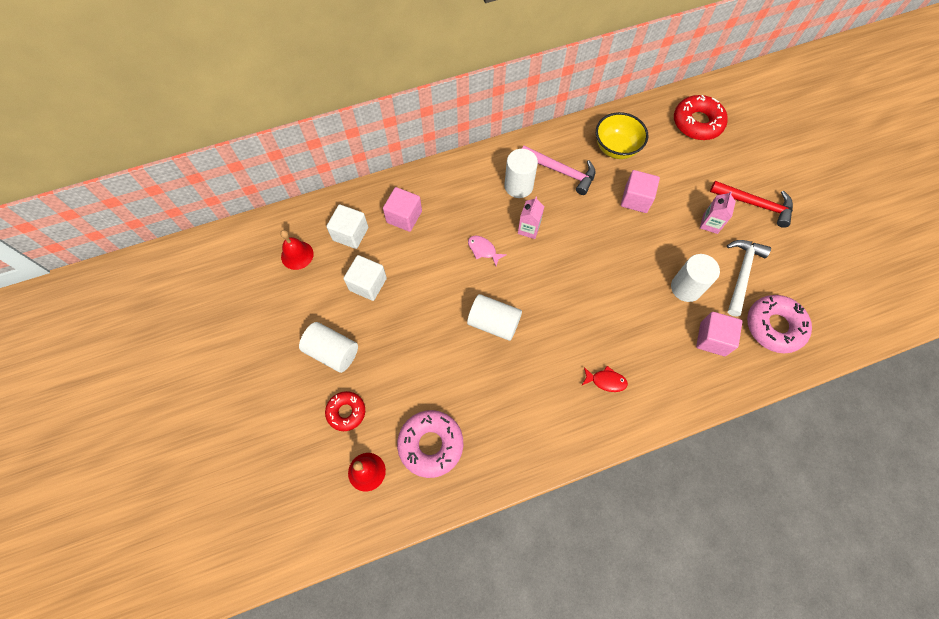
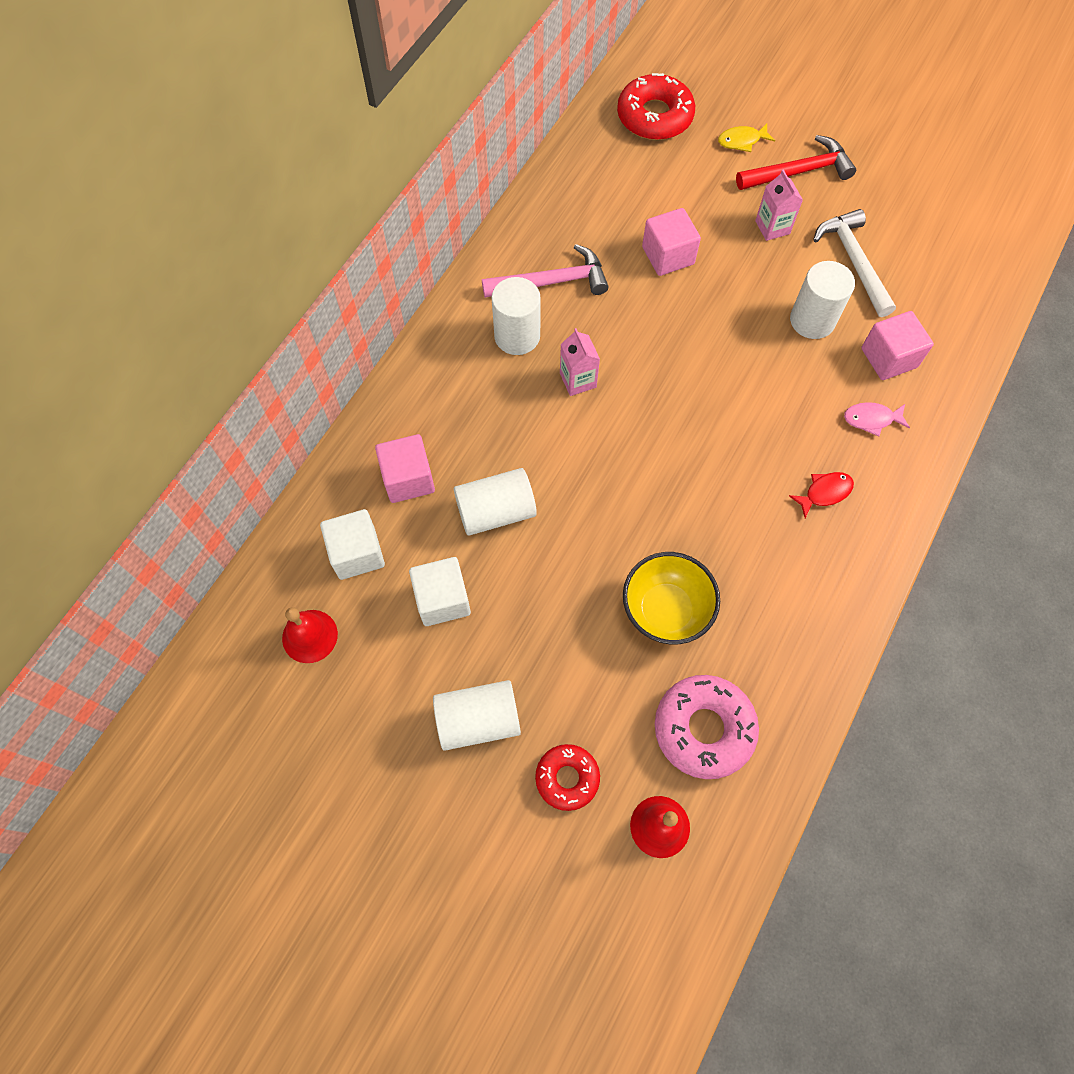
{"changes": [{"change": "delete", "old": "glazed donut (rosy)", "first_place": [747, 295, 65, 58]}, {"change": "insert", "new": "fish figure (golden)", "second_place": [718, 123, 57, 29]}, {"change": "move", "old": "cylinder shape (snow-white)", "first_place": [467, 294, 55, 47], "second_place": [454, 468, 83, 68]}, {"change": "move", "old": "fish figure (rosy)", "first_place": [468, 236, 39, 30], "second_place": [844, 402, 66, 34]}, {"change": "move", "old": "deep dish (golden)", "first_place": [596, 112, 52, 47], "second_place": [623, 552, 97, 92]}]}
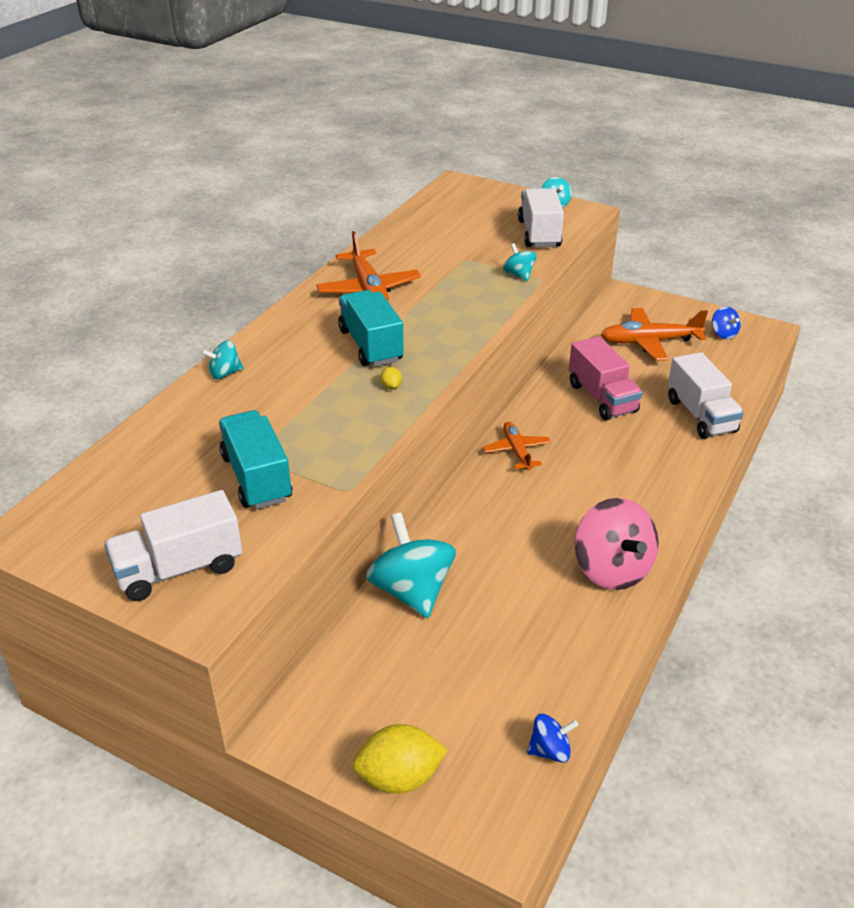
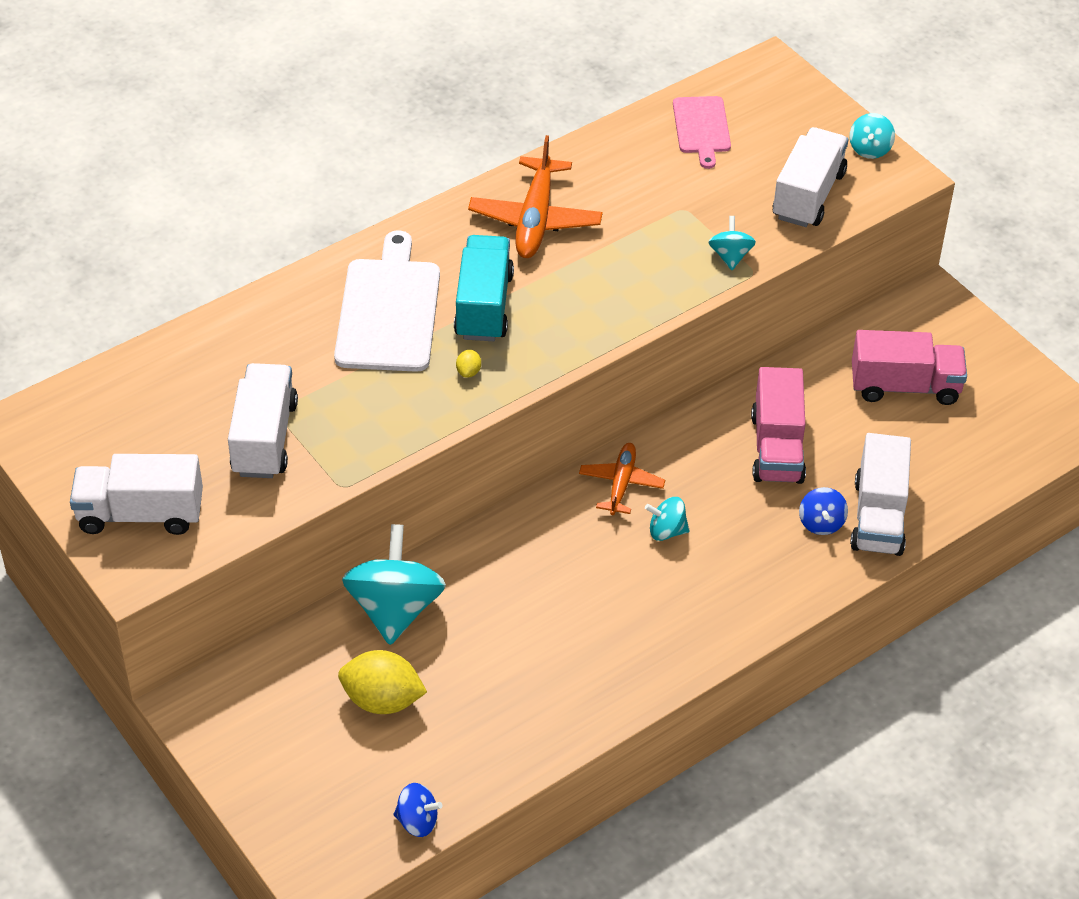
{"changes": [{"change": "delete", "old": "spinning top (rosy)", "first_place": [575, 498, 84, 92]}, {"change": "insert", "new": "cutting board (snow-white)", "second_place": [334, 230, 106, 142]}, {"change": "insert", "new": "cutting board (rosy)", "second_place": [673, 96, 58, 73]}, {"change": "move", "old": "spinning top (teal)", "first_place": [201, 341, 42, 38], "second_place": [645, 497, 45, 44]}, {"change": "move", "old": "citrus fruit (golden)", "first_place": [353, 724, 95, 70], "second_place": [338, 650, 89, 64]}, {"change": "move", "old": "spinning top (cobalt)", "first_place": [712, 306, 29, 33], "second_place": [799, 487, 49, 48]}, {"change": "replace", "old": "plane (bright orange)", "new": "lorry (rosy)", "first_place": [601, 308, 107, 53], "second_place": [852, 330, 115, 75]}, {"change": "recolor", "old": "lorry (teal)", "new": "lorry (snow-white)", "first_place": [219, 410, 74, 99], "second_place": [228, 363, 70, 115]}]}
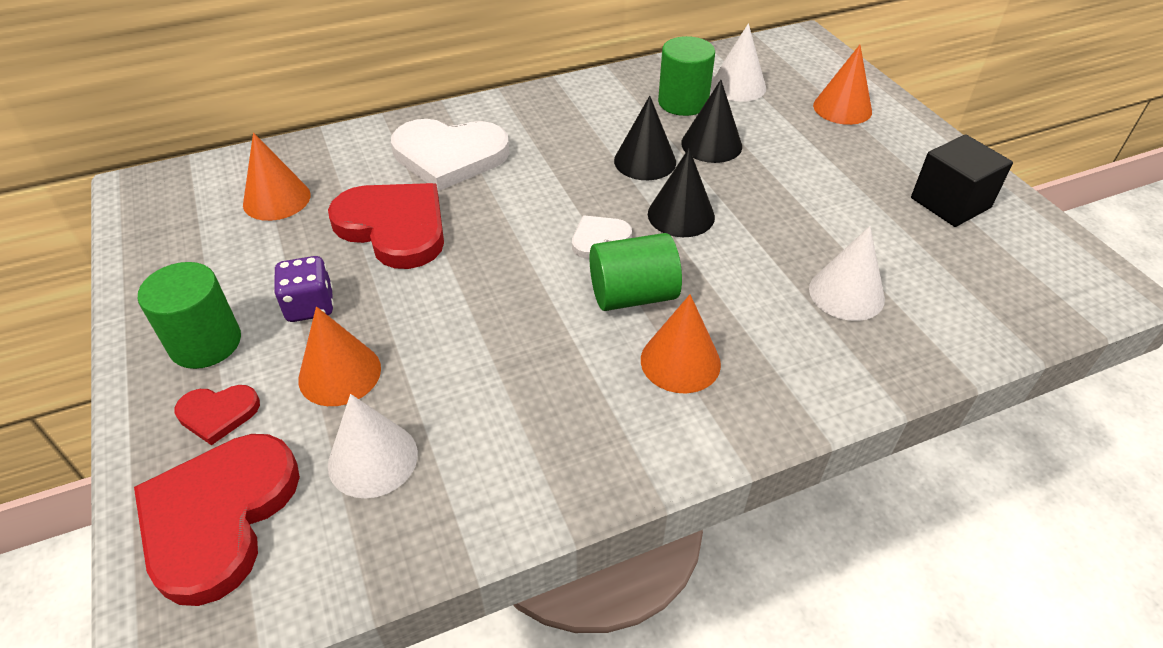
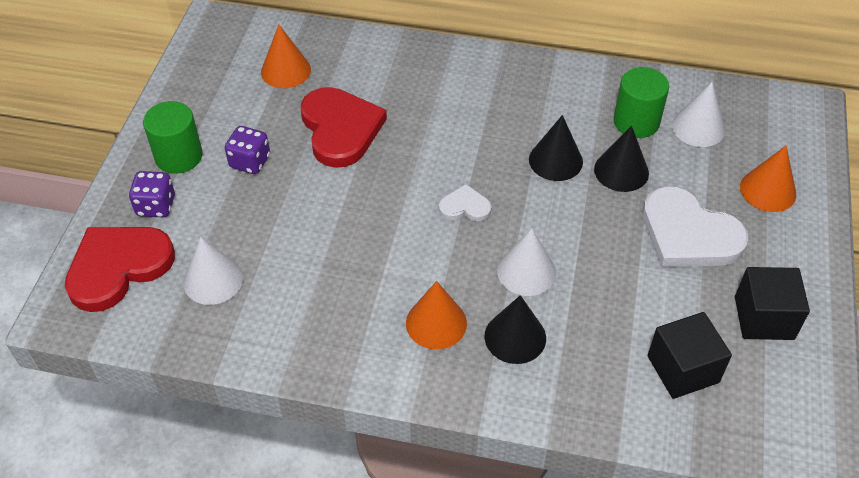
{"changes": [{"change": "delete", "old": "solid cone (bright orange)", "first_place": [298, 306, 83, 100]}, {"change": "delete", "old": "cylinder shape (leaf-green)", "first_place": [590, 233, 92, 78]}, {"change": "insert", "new": "block (ebony)", "second_place": [648, 312, 84, 87]}, {"change": "move", "old": "love heart (snow-white)", "first_place": [391, 119, 118, 72], "second_place": [642, 186, 107, 81]}, {"change": "move", "old": "solid cone (ebony)", "first_place": [648, 149, 67, 88], "second_place": [485, 295, 61, 69]}, {"change": "move", "old": "solid cone (snow-white)", "first_place": [809, 226, 76, 95], "second_place": [497, 228, 59, 68]}, {"change": "replace", "old": "love heart (crimson)", "new": "game die (violet)", "first_place": [174, 385, 86, 60], "second_place": [129, 171, 46, 46]}]}
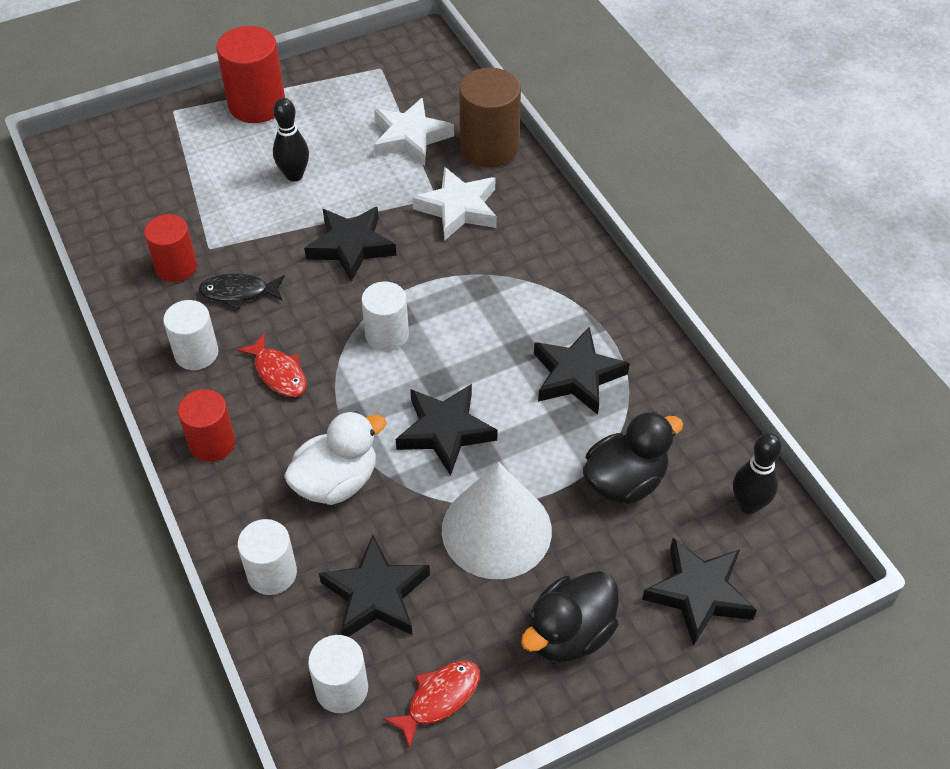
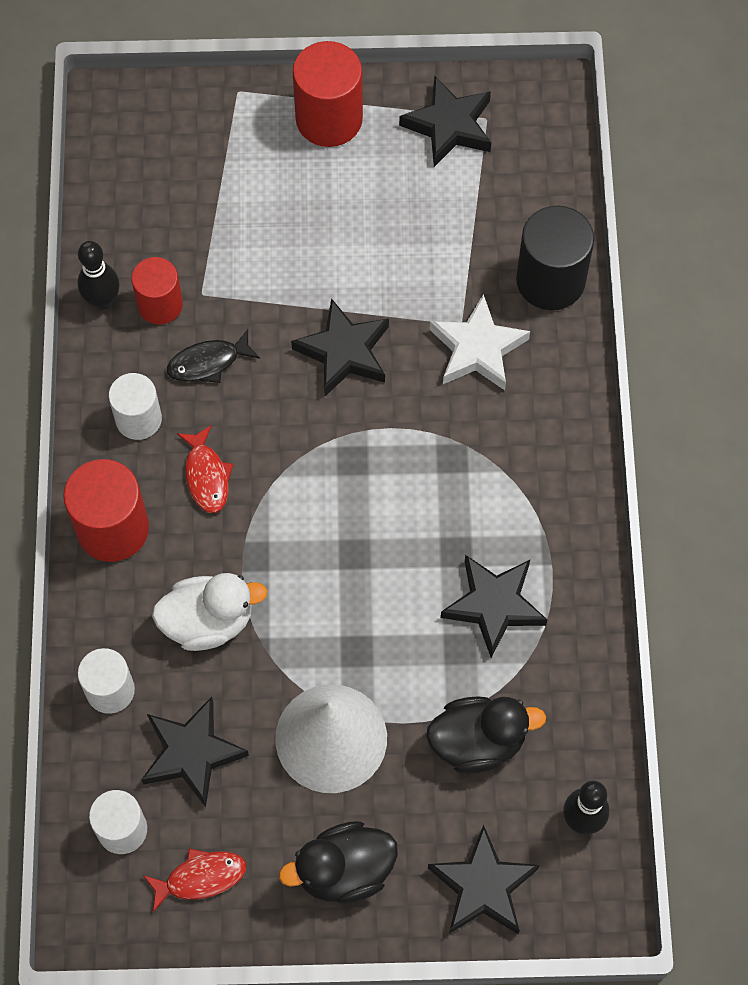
{"changes": [{"change": "delete", "old": "cylinder shape (snow-white)", "first_place": [361, 282, 48, 69]}, {"change": "delete", "old": "star (snow-white)", "first_place": [374, 98, 80, 68]}, {"change": "move", "old": "skittle (ebony)", "first_place": [273, 98, 36, 84], "second_place": [77, 241, 42, 68]}, {"change": "move", "old": "star (ebony)", "first_place": [396, 384, 102, 92], "second_place": [399, 76, 92, 91]}, {"change": "recolor", "old": "cylinder shape (dark brown)", "new": "cylinder shape (ebony)", "first_place": [459, 68, 62, 99], "second_place": [516, 205, 78, 105]}, {"change": "rotate", "old": "fish figure (ebony)", "first_place": [198, 273, 87, 36], "second_place": [167, 329, 93, 54], "degrees": -45}, {"change": "resize", "old": "cylinder shape (crimson)", "first_place": [178, 389, 57, 73], "second_place": [63, 459, 86, 103], "factor": 1.53}]}
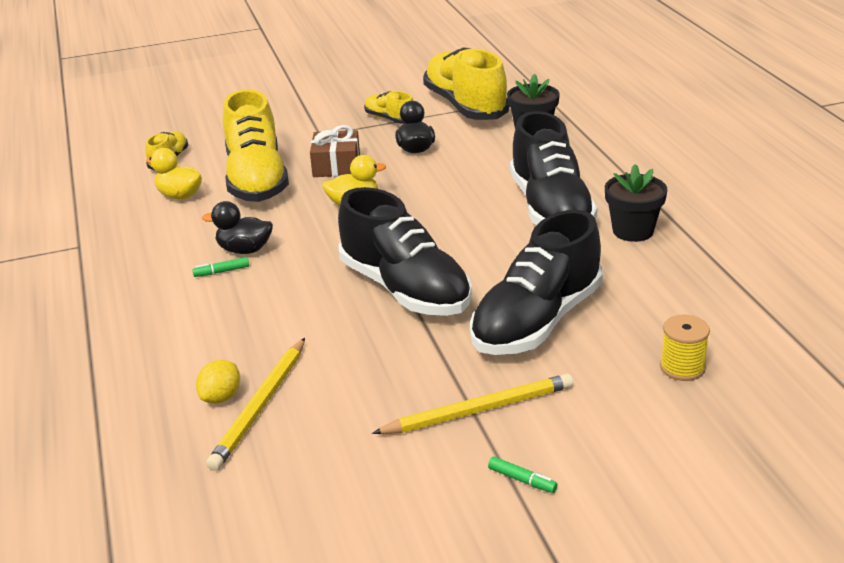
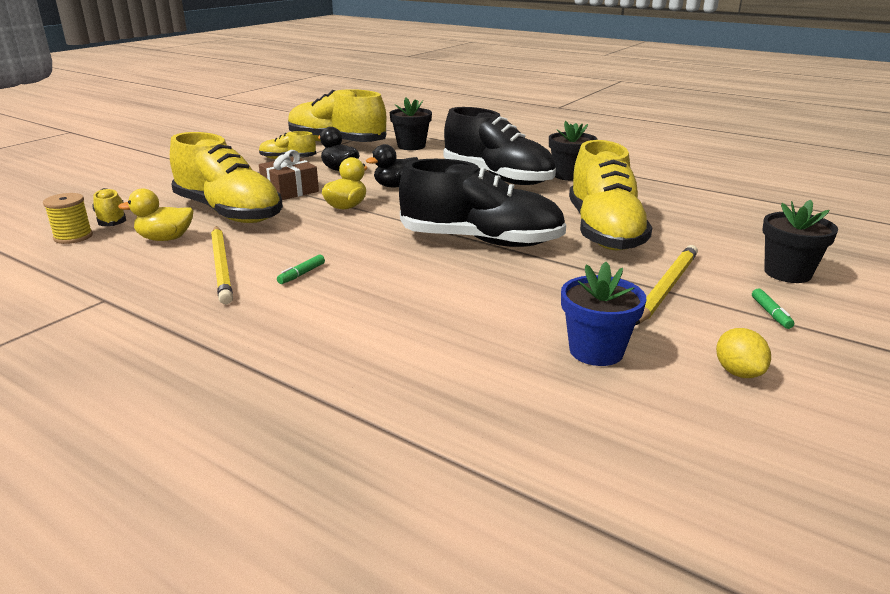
{"changes": [{"change": "insert", "new": "plant pot (cobalt)", "second_place": [561, 262, 86, 104]}, {"change": "insert", "new": "plant pot (ebony)", "second_place": [762, 200, 76, 83]}, {"change": "move", "old": "citrus fruit (golden)", "first_place": [196, 360, 44, 44], "second_place": [716, 328, 55, 50]}, {"change": "move", "old": "duck (ebony)", "first_place": [202, 201, 71, 53], "second_place": [366, 144, 53, 43]}, {"change": "move", "old": "wooden pencil (golden)", "first_place": [206, 338, 99, 133], "second_place": [211, 226, 22, 78]}, {"change": "move", "old": "bobbin (golden)", "first_place": [660, 315, 50, 66], "second_place": [43, 193, 50, 51]}, {"change": "recolor", "old": "lace-up shoe (ebony)", "new": "lace-up shoe (golden)", "first_place": [470, 210, 133, 145], "second_place": [569, 140, 83, 111]}, {"change": "rotate", "old": "felt pen (leaf-green)", "first_place": [488, 457, 70, 36], "second_place": [752, 288, 42, 41], "degrees": 90}]}
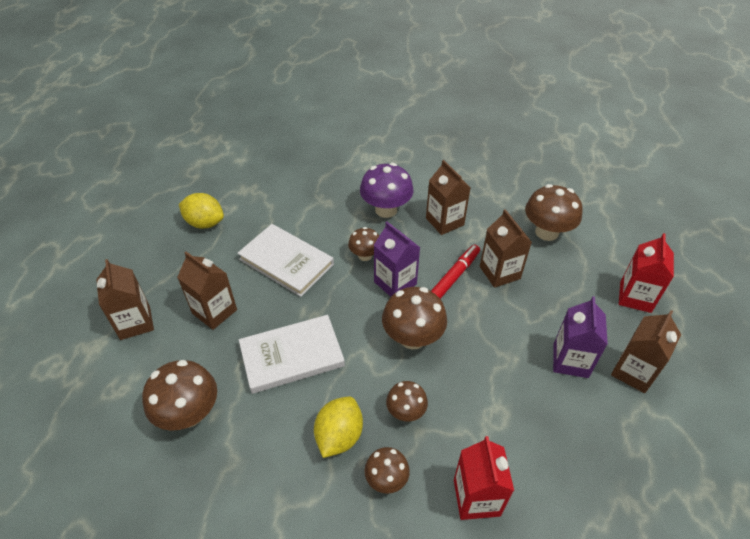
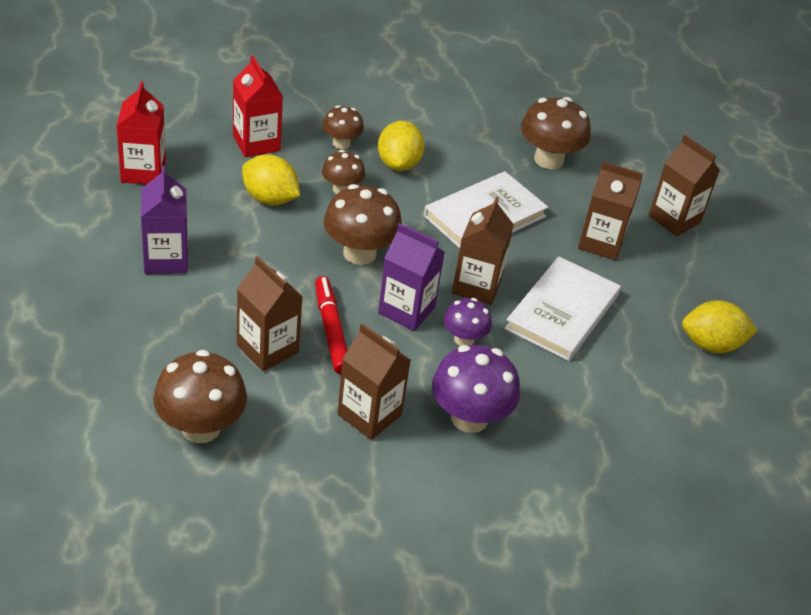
{"changes": [{"change": "insert", "new": "citrus fruit (golden)", "second_place": [242, 154, 58, 52]}, {"change": "move", "old": "juice carton (dark brown)", "first_place": [611, 310, 70, 83], "second_place": [452, 196, 62, 109]}, {"change": "move", "old": "juice carton (crimson)", "first_place": [619, 233, 55, 80], "second_place": [117, 81, 49, 103]}, {"change": "recolor", "old": "toadstool (dark brown)", "new": "toadstool (violet)", "first_place": [348, 227, 31, 34], "second_place": [444, 298, 48, 48]}, {"change": "rotate", "old": "hardback (snow-white)", "first_place": [237, 224, 97, 73], "second_place": [504, 256, 117, 105], "degrees": -75}, {"change": "rotate", "old": "felt pen (crimson)", "first_place": [431, 245, 49, 54], "second_place": [315, 276, 32, 98], "degrees": 150}]}
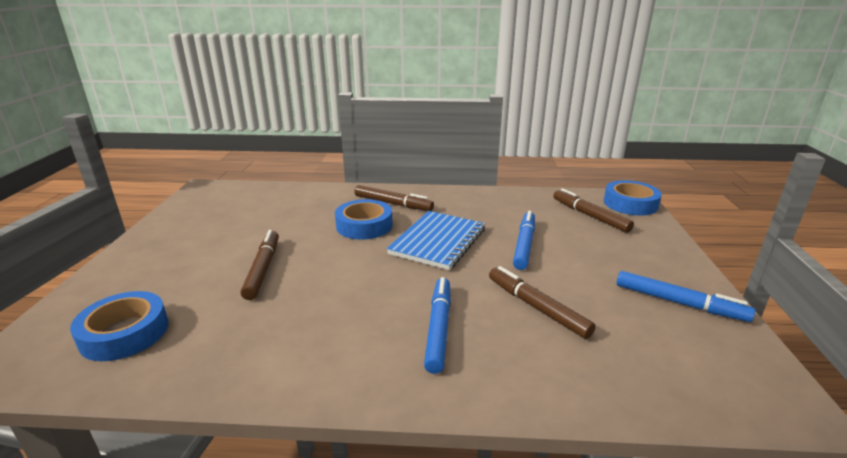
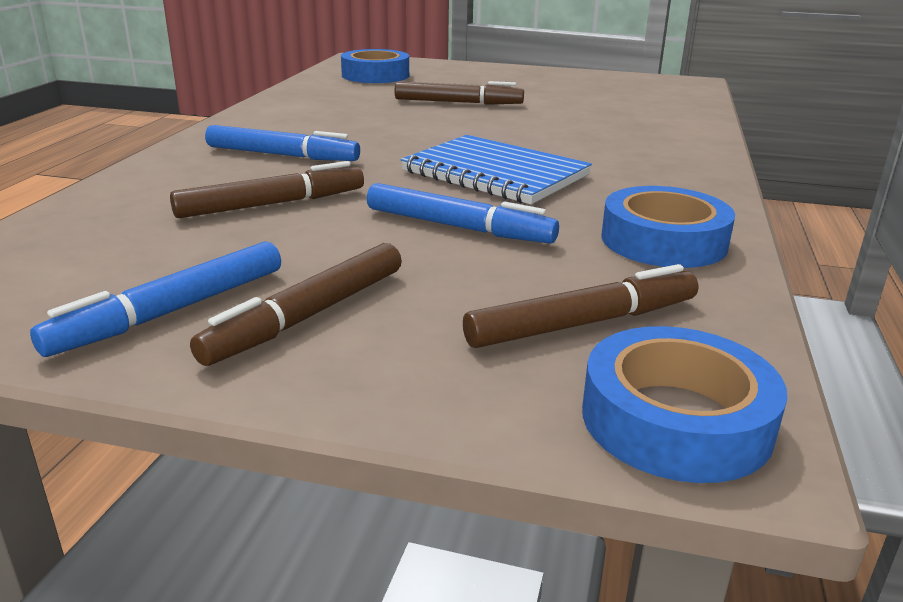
{"changes": [{"change": "move", "old": "sticky tape (cobalt)", "first_place": [335, 199, 57, 41], "second_place": [602, 186, 133, 82]}, {"change": "move", "old": "felt pen (dark brown)", "first_place": [354, 185, 80, 26], "second_place": [190, 243, 212, 123]}]}
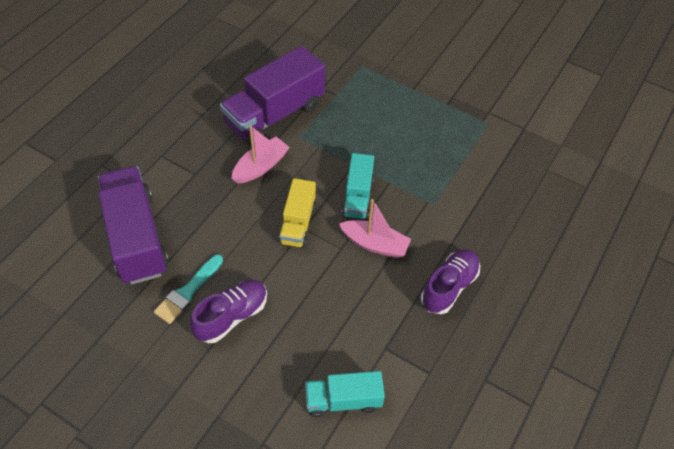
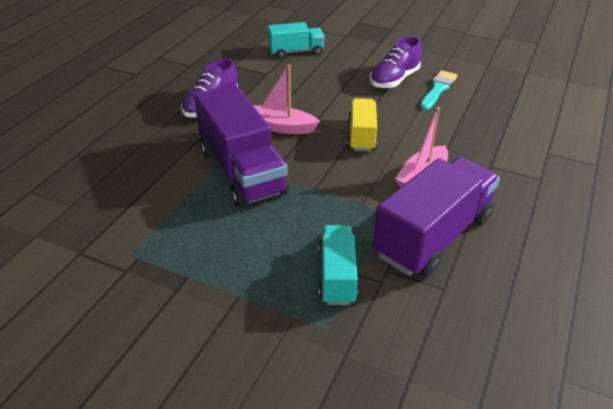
{"changes": [{"change": "move", "old": "lorry (violet)", "first_place": [98, 166, 71, 119], "second_place": [194, 84, 95, 124]}, {"change": "move", "old": "lorry (teal)", "first_place": [342, 153, 32, 67], "second_place": [319, 225, 39, 80]}]}
